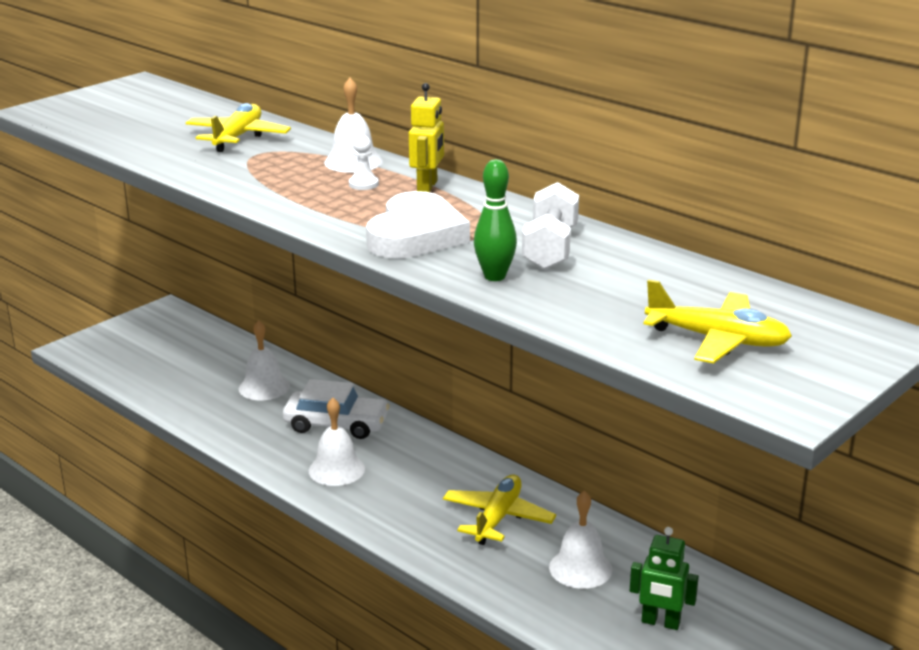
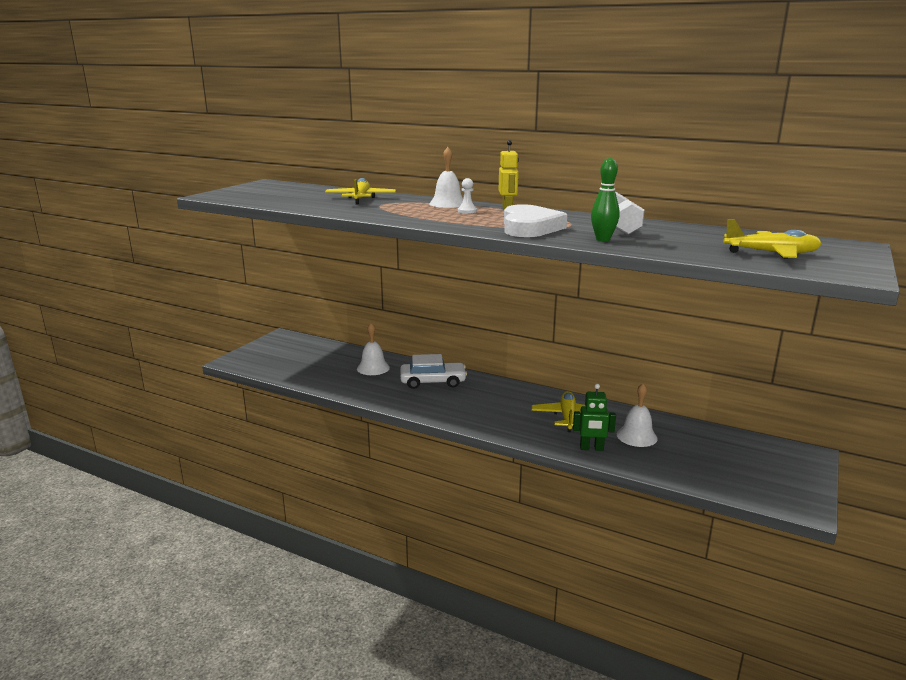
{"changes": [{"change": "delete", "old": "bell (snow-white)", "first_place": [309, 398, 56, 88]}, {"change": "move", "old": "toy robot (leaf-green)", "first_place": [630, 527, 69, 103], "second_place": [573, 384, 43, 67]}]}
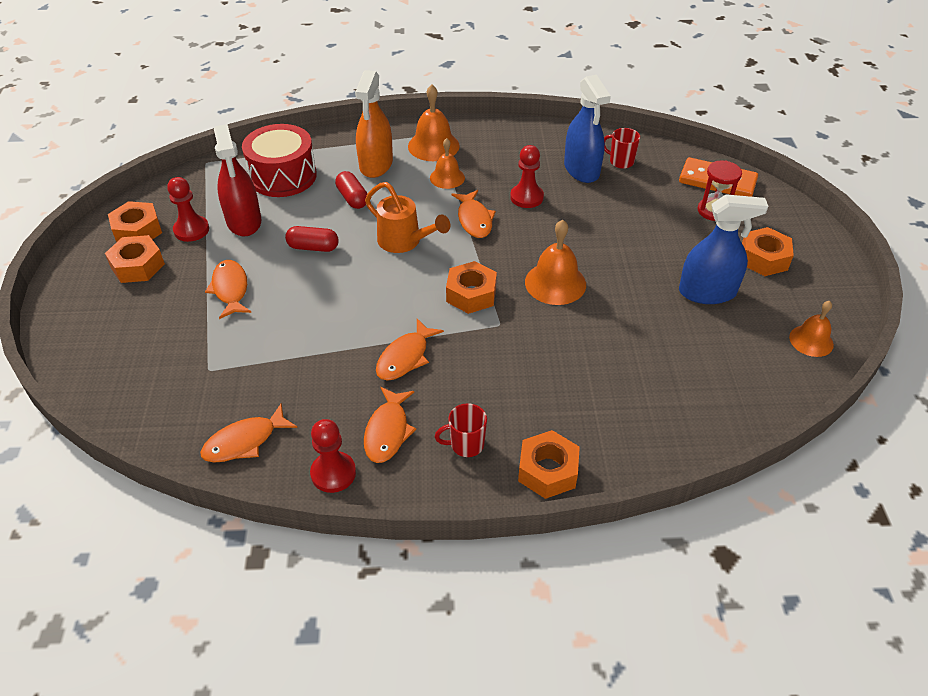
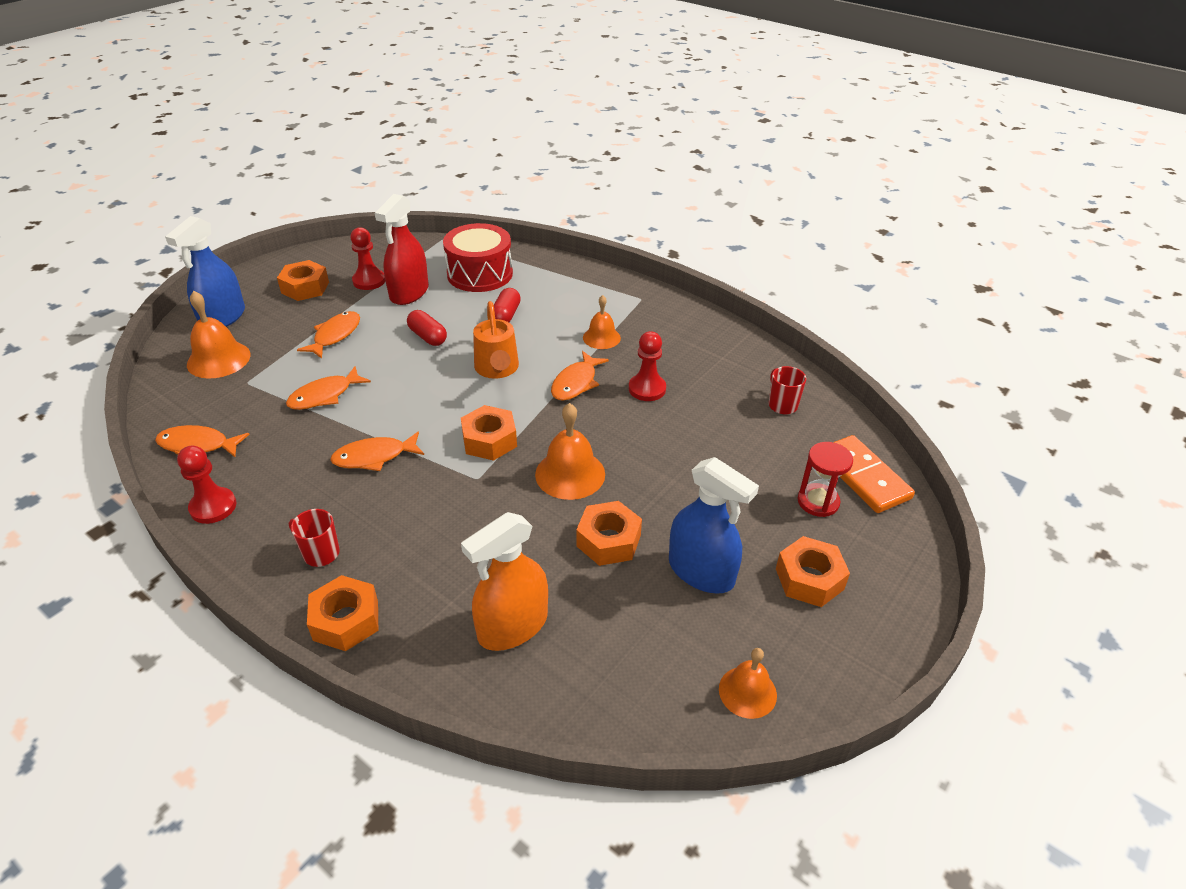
{"changes": [{"change": "move", "old": "nut (bright orange)", "first_place": [108, 201, 54, 41], "second_place": [576, 501, 66, 65]}, {"change": "move", "old": "spray cleaner (bright orange)", "first_place": [355, 70, 38, 108], "second_place": [461, 512, 87, 139]}, {"change": "move", "old": "fish figure (bright orange)", "first_place": [364, 387, 52, 76], "second_place": [286, 366, 85, 44]}, {"change": "move", "old": "bell (bright orange)", "first_place": [408, 84, 52, 77], "second_place": [187, 291, 64, 88]}, {"change": "move", "old": "spray cleaner (cobalt)", "first_place": [564, 75, 47, 108], "second_place": [165, 216, 80, 111]}]}
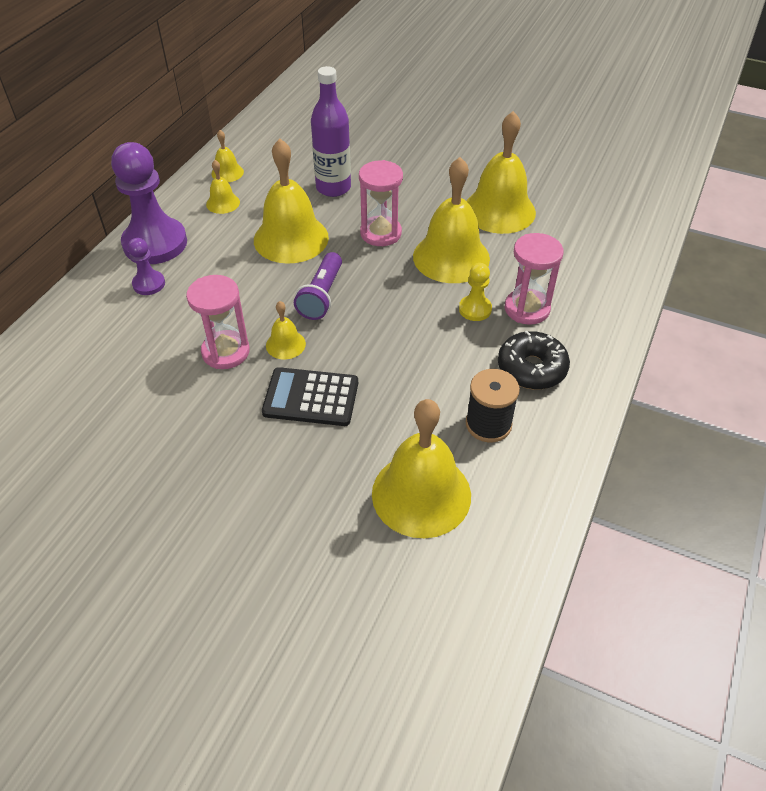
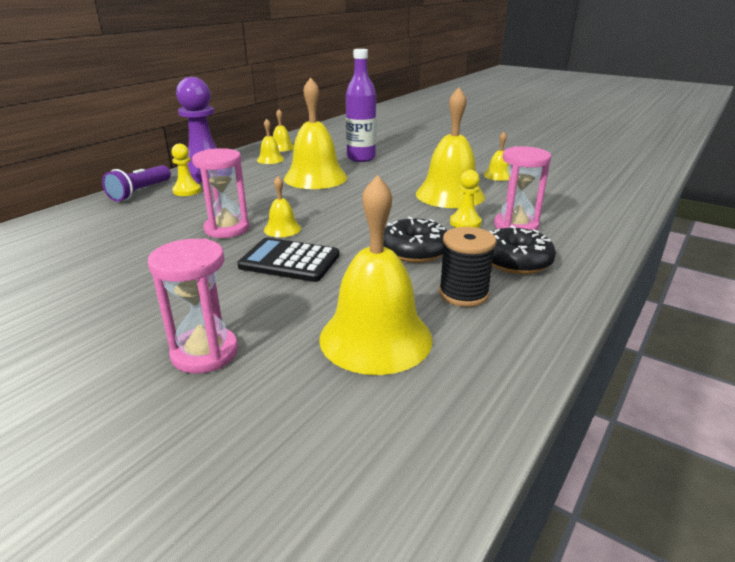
{"changes": [{"change": "insert", "new": "glazed donut (ebony)", "second_place": [384, 216, 63, 47]}, {"change": "move", "old": "flashlight (violet)", "first_place": [294, 252, 48, 68], "second_place": [102, 165, 69, 36]}, {"change": "move", "old": "hourglass (rosy)", "first_place": [359, 160, 44, 86], "second_place": [148, 239, 90, 135]}, {"change": "recolor", "old": "pawn (violet)", "new": "pawn (golden)", "first_place": [128, 238, 37, 57], "second_place": [171, 144, 30, 52]}, {"change": "resize", "old": "bell (golden)", "first_place": [466, 111, 70, 123], "second_place": [483, 132, 27, 49], "factor": 0.47}]}
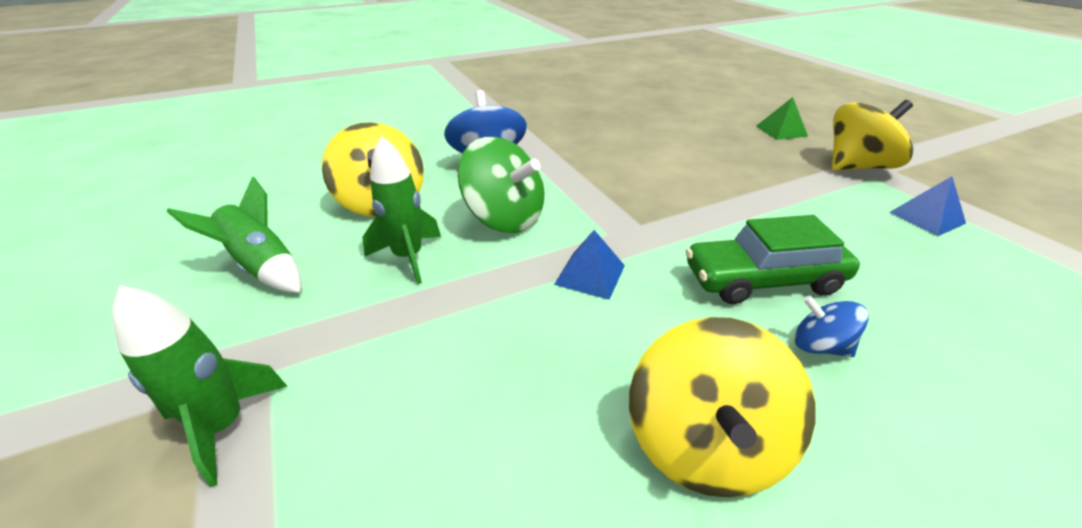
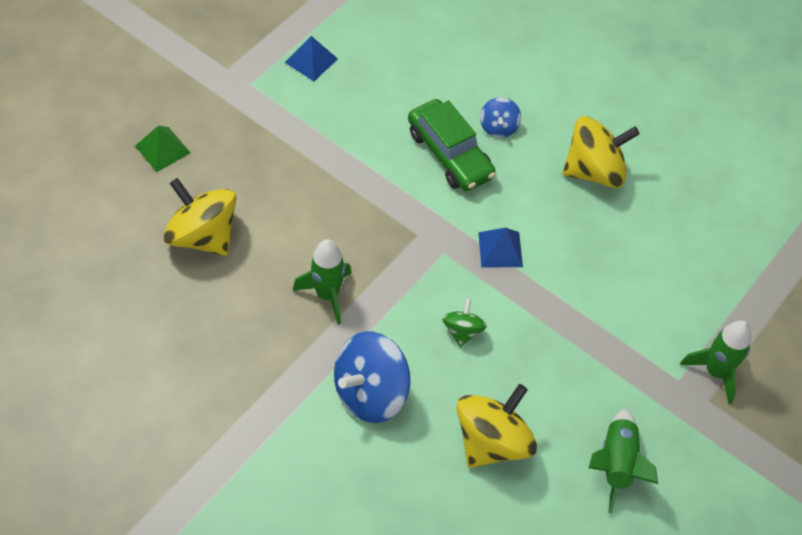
{"changes": [{"change": "move", "old": "rocket (leaf-green)", "first_place": [362, 136, 79, 148], "second_place": [293, 239, 59, 86]}, {"change": "move", "old": "spinning top (golden)", "first_place": [832, 100, 81, 71], "second_place": [163, 178, 74, 78]}, {"change": "resize", "old": "spinning top (leaf-green)", "first_place": [458, 137, 86, 96], "second_place": [442, 299, 45, 48], "factor": 0.52}]}
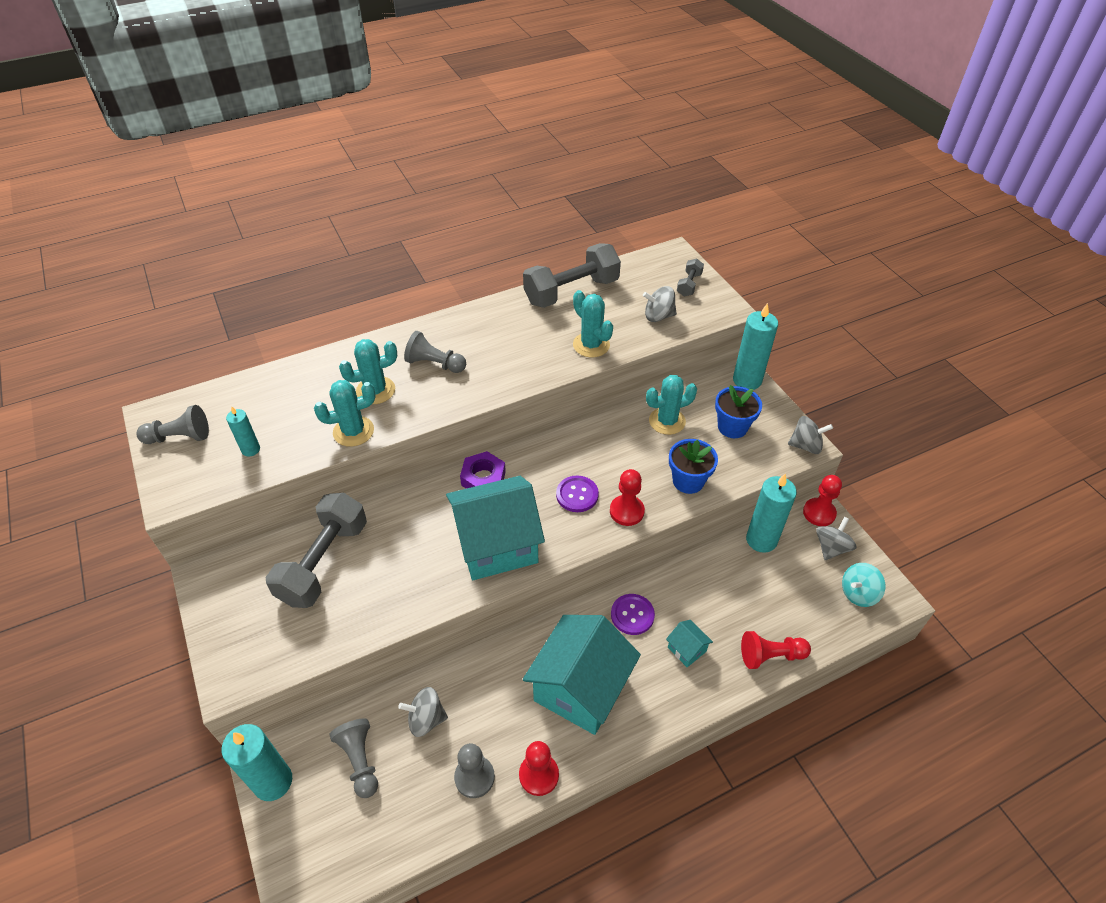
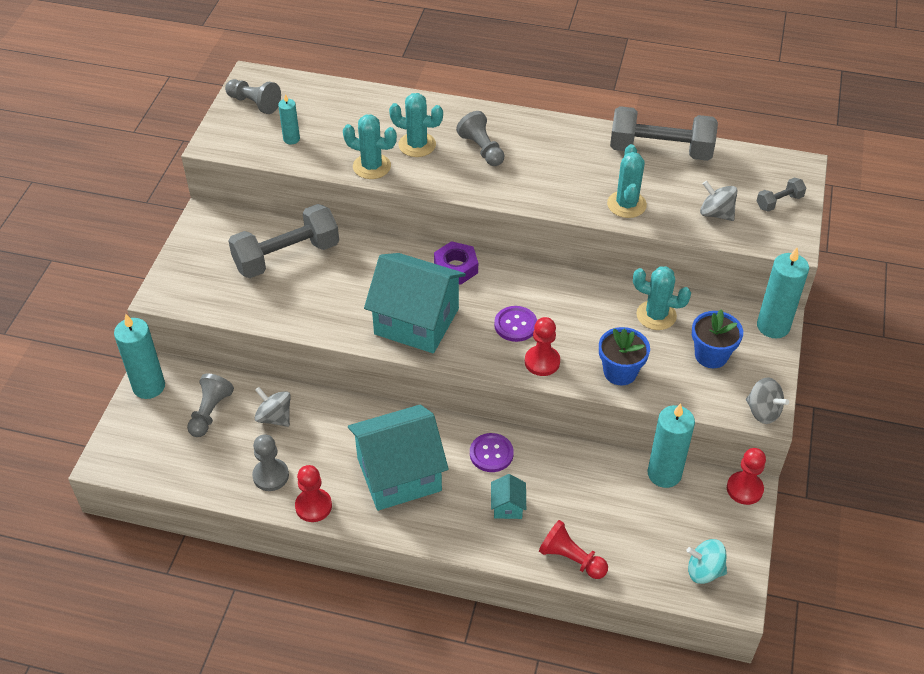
{"changes": [{"change": "delete", "old": "spinning top (gray)", "first_place": [816, 517, 41, 43]}]}
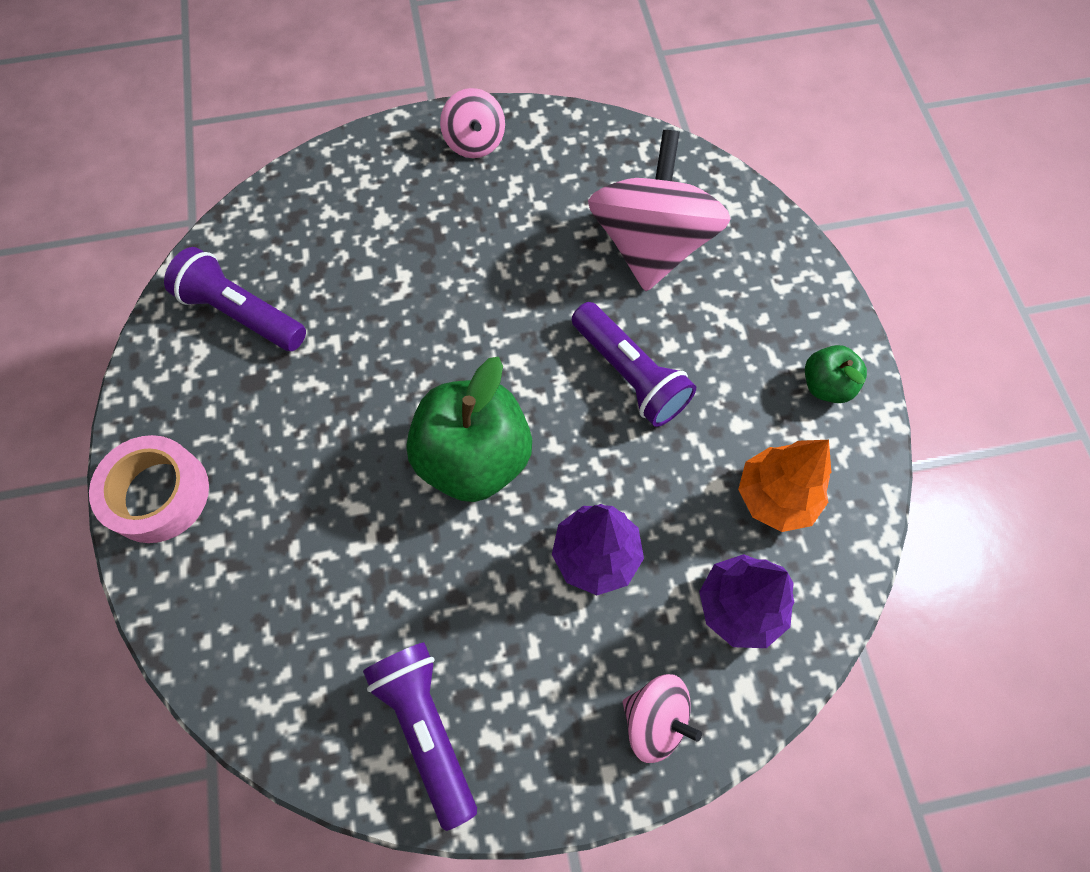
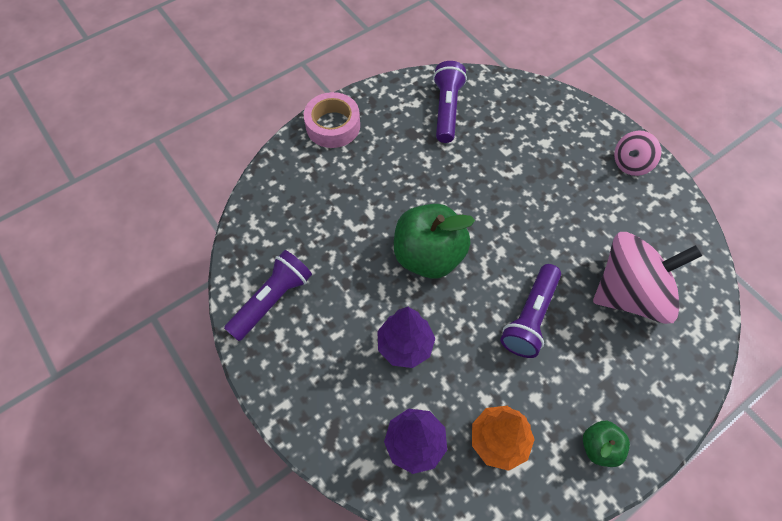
{"changes": [{"change": "delete", "old": "spinning top (rosy)", "first_place": [623, 674, 79, 89]}]}
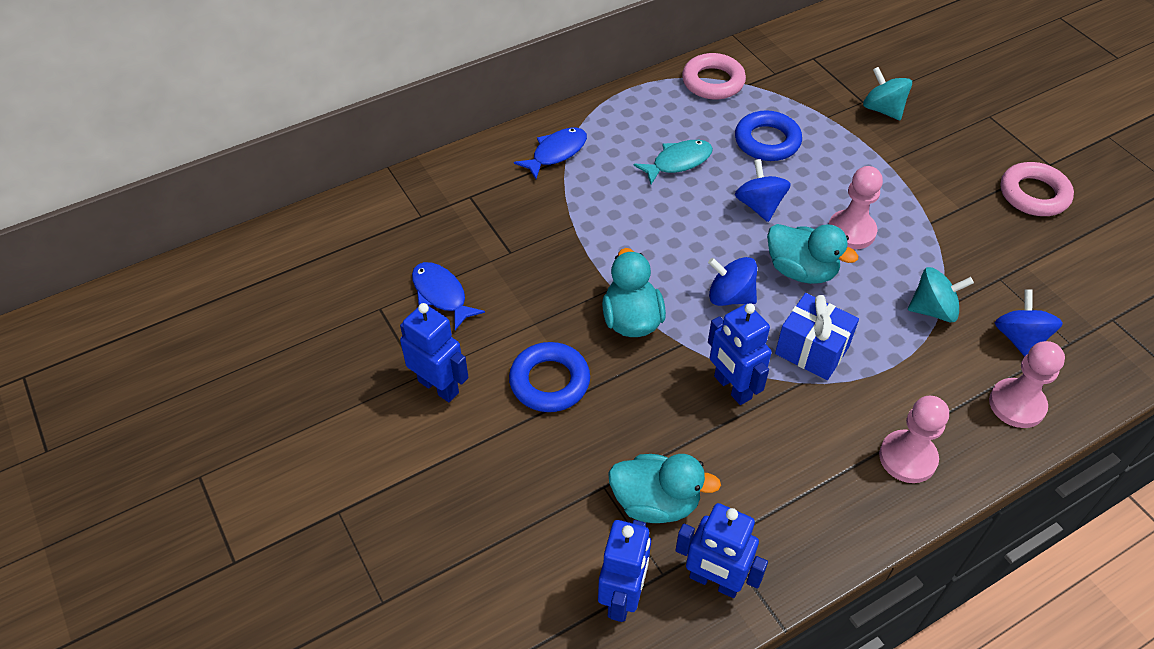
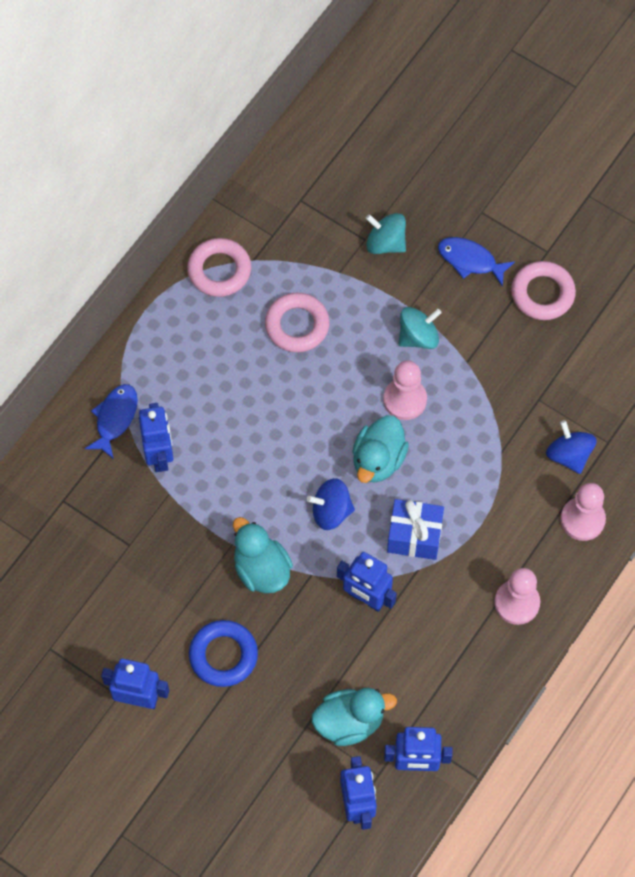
{"changes": [{"change": "delete", "old": "fish figure (teal)", "first_place": [633, 140, 80, 44]}, {"change": "delete", "old": "spinning top (cobalt)", "first_place": [735, 159, 56, 63]}, {"change": "insert", "new": "toy robot (cobalt)", "second_place": [139, 403, 34, 69]}, {"change": "move", "old": "fish figure (cobalt)", "first_place": [412, 262, 73, 68], "second_place": [438, 237, 77, 50]}, {"change": "move", "old": "spinning top (teal)", "first_place": [908, 267, 66, 55], "second_place": [399, 307, 42, 42]}, {"change": "recolor", "old": "hoop (cobalt)", "new": "hoop (rosy)", "first_place": [735, 110, 67, 51], "second_place": [265, 293, 65, 59]}, {"change": "rotate", "old": "duck (teal)", "first_place": [767, 224, 92, 60], "second_place": [353, 415, 56, 68], "degrees": 105}]}
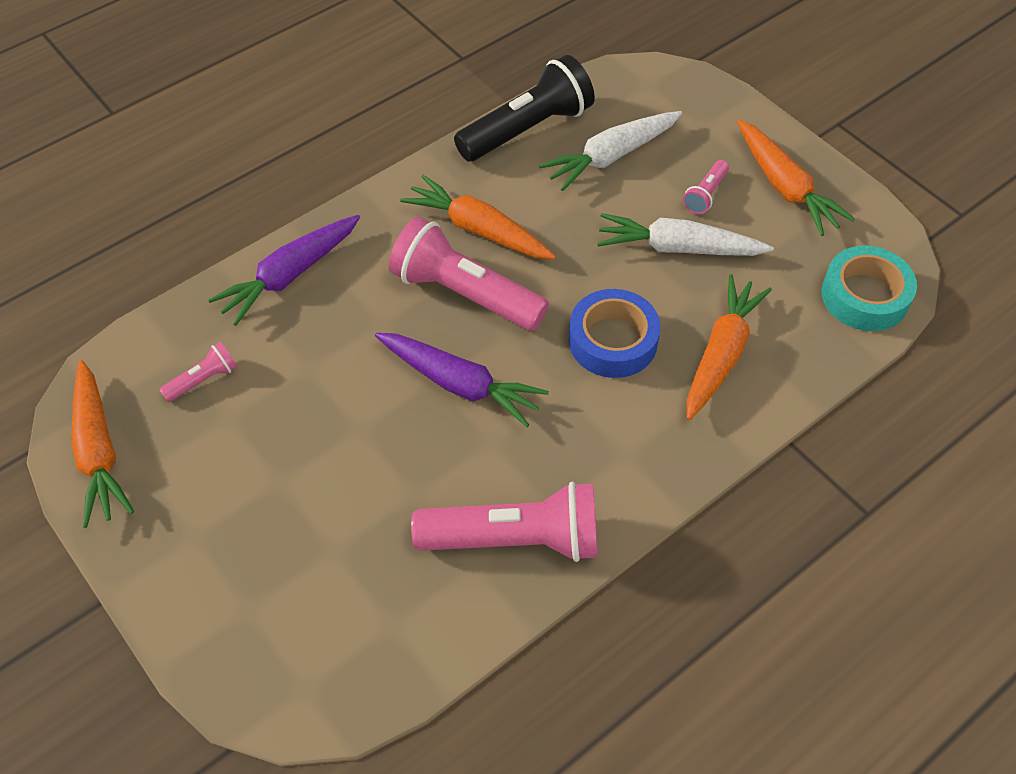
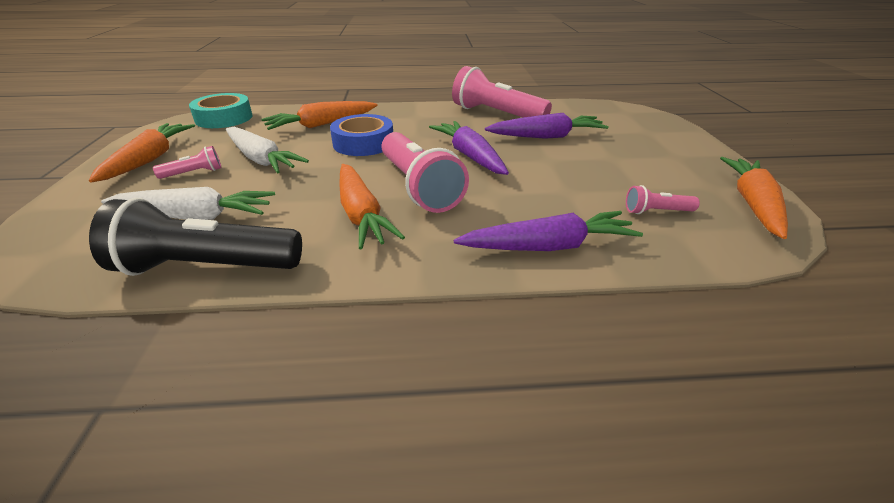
{"changes": [{"change": "insert", "new": "toy carrot (violet)", "second_place": [485, 113, 124, 26]}]}
